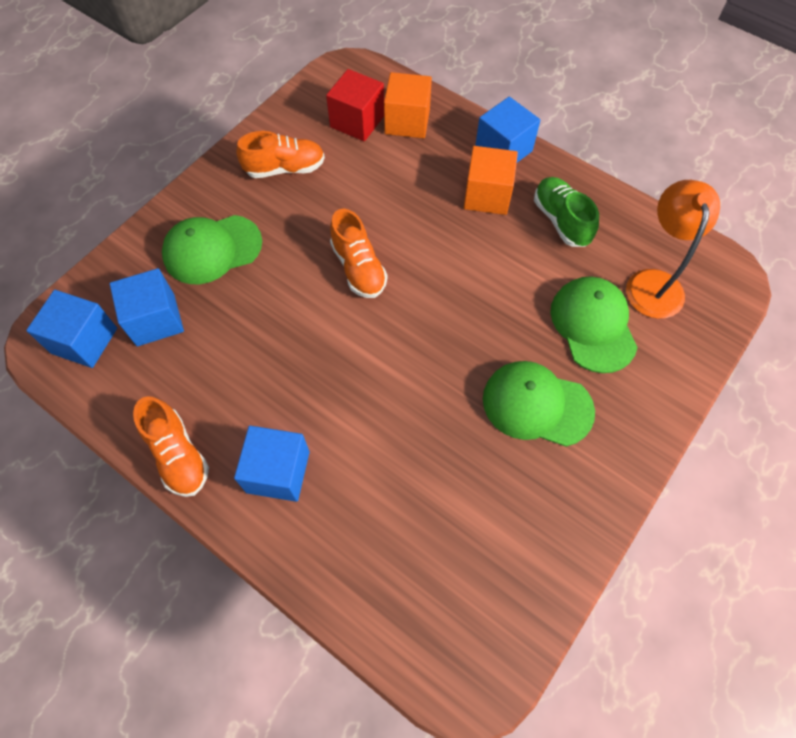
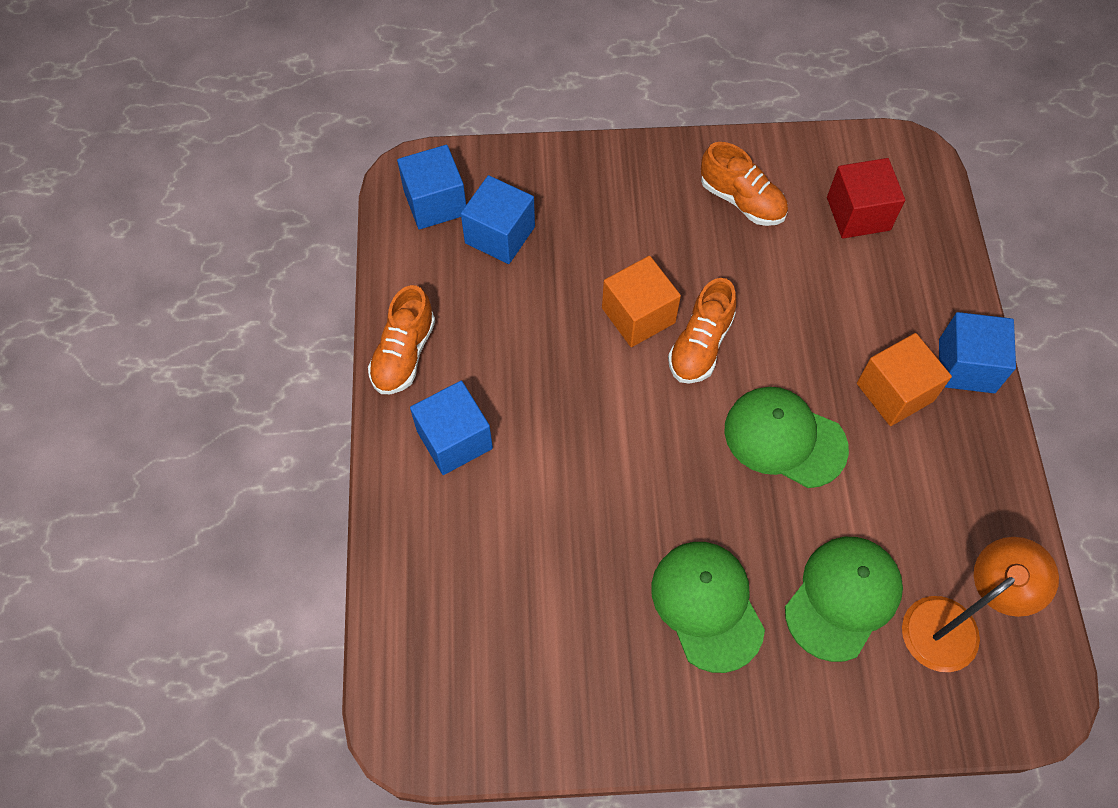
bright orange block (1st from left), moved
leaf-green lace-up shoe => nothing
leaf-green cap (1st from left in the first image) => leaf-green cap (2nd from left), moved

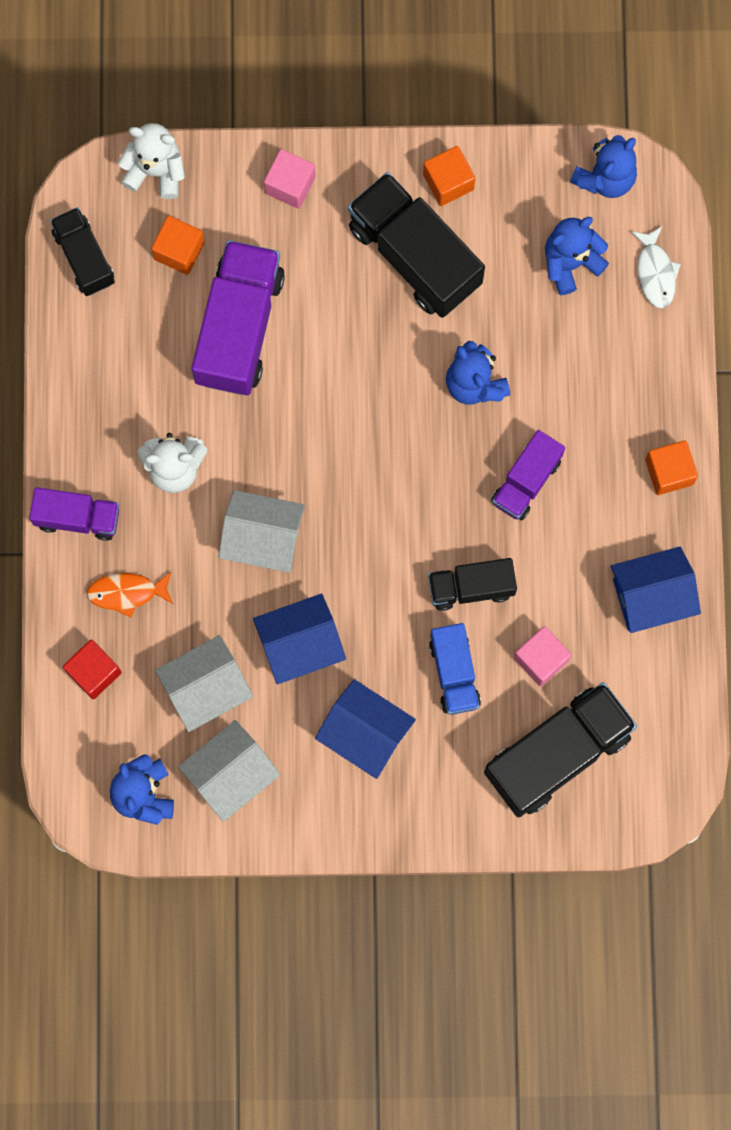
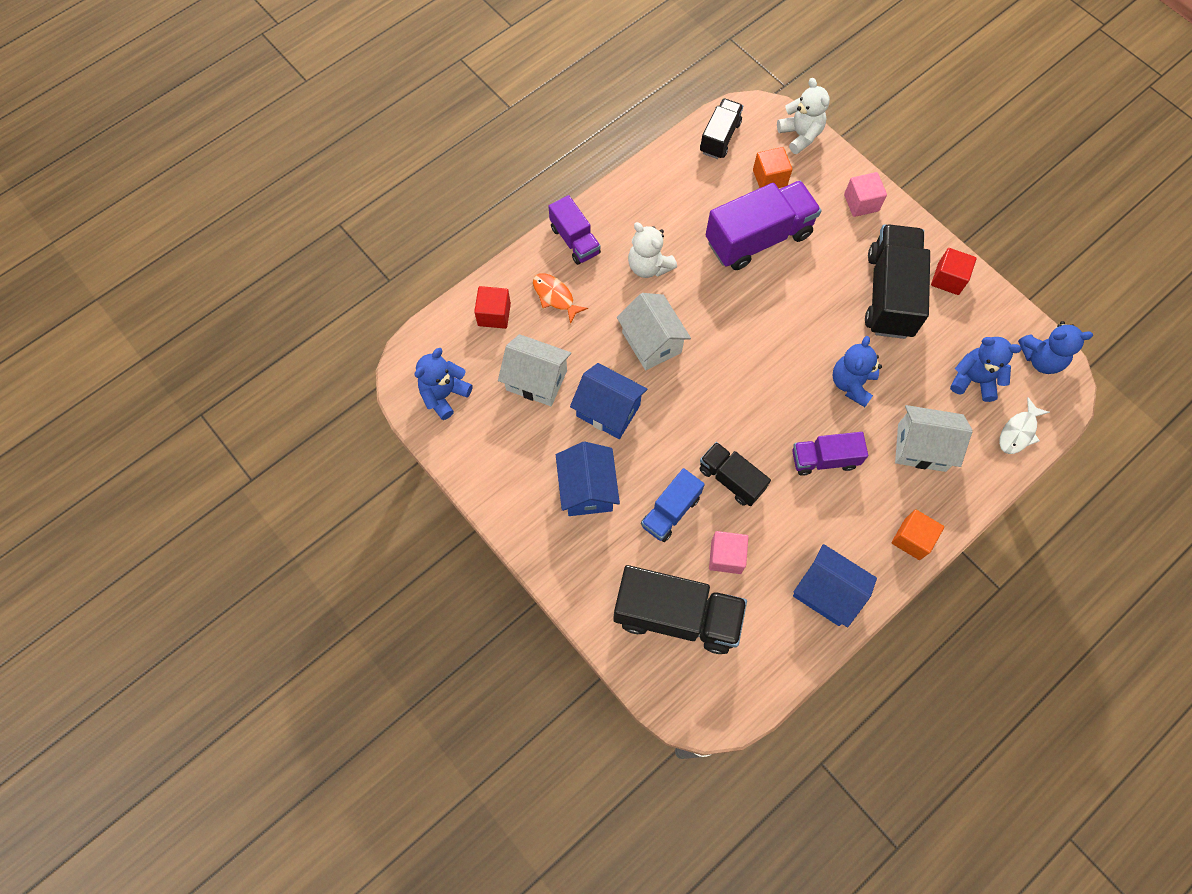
bright orange block (2nd from left) => crimson block (2nd from left)
snow-white cottage (2nd from left in the first image) => snow-white cottage (3rd from left), moved

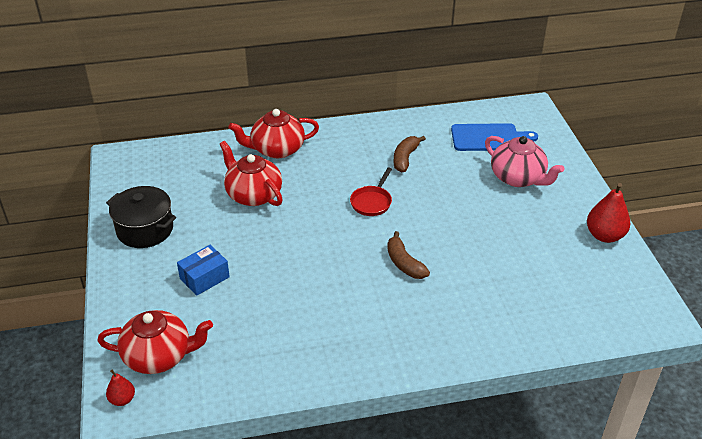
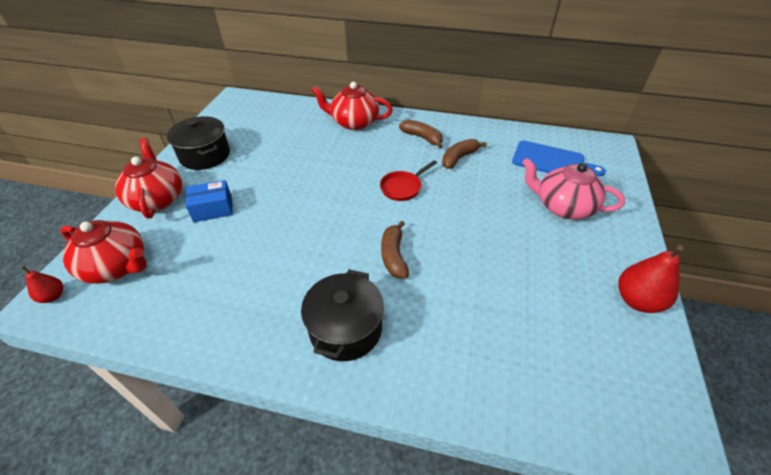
pink china teapot, 135 degrees clockwise
crimson china teapot (2nd from left), moved
nothing => dark brown toy banana (2nd from left)
nothing => jet-black stockpot (2nd from left)

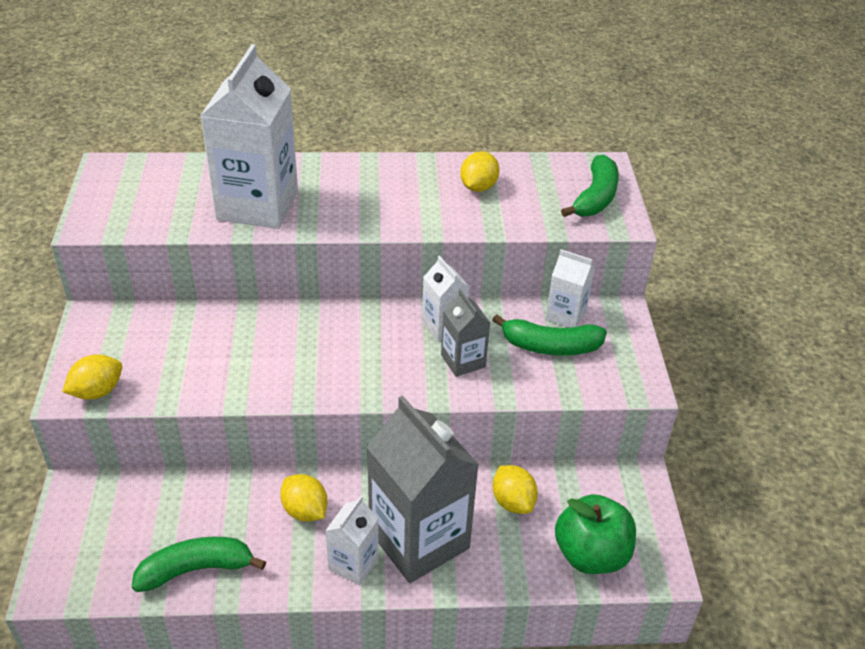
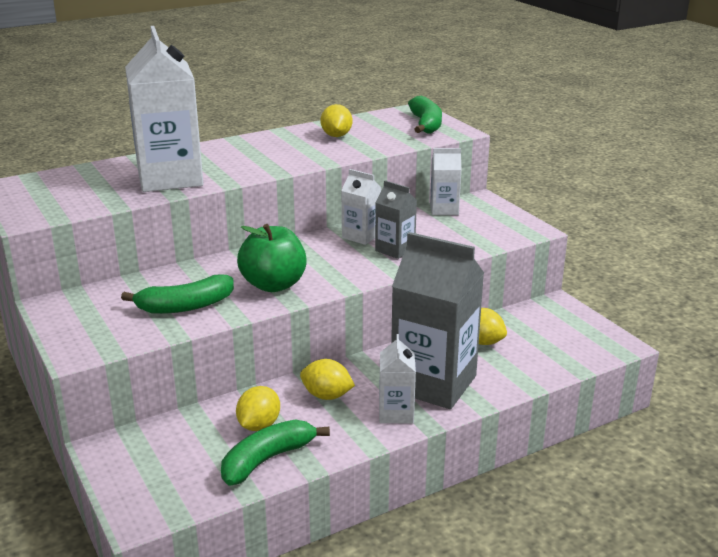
leaf-green toy banana (2nd from left in the first image) => leaf-green toy banana (1st from left), moved
golden toy lemon (1st from left), moved
leaf-green apple fruit, moved

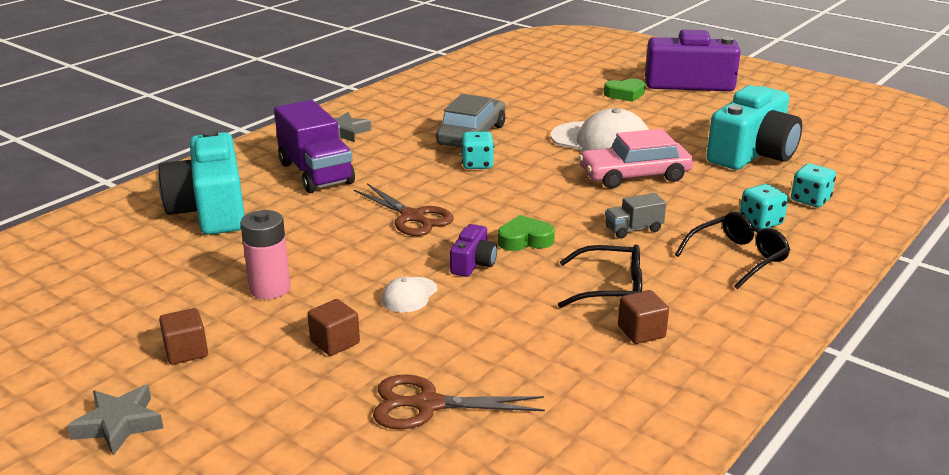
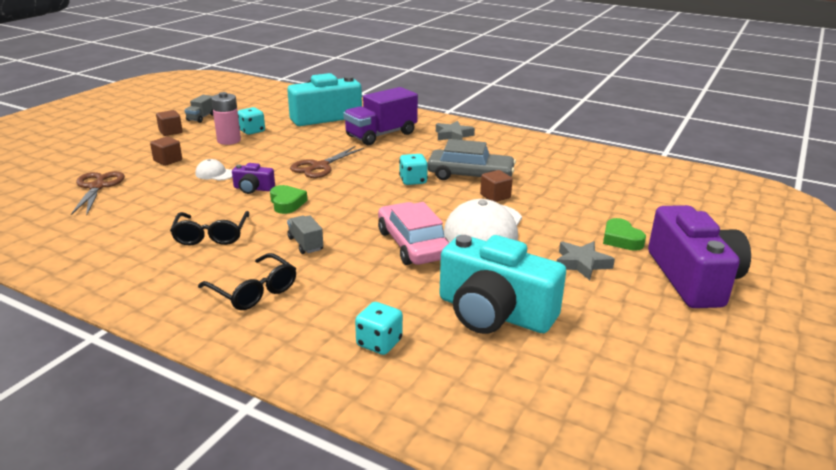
aqua game die (2nd from left in the first image) => aqua game die (1st from left), moved
dark brown block (3rd from left), moved
gray five-pointed star (1st from left in the first image) => gray five-pointed star (2nd from left), moved
nothing => gray truck (1st from left)

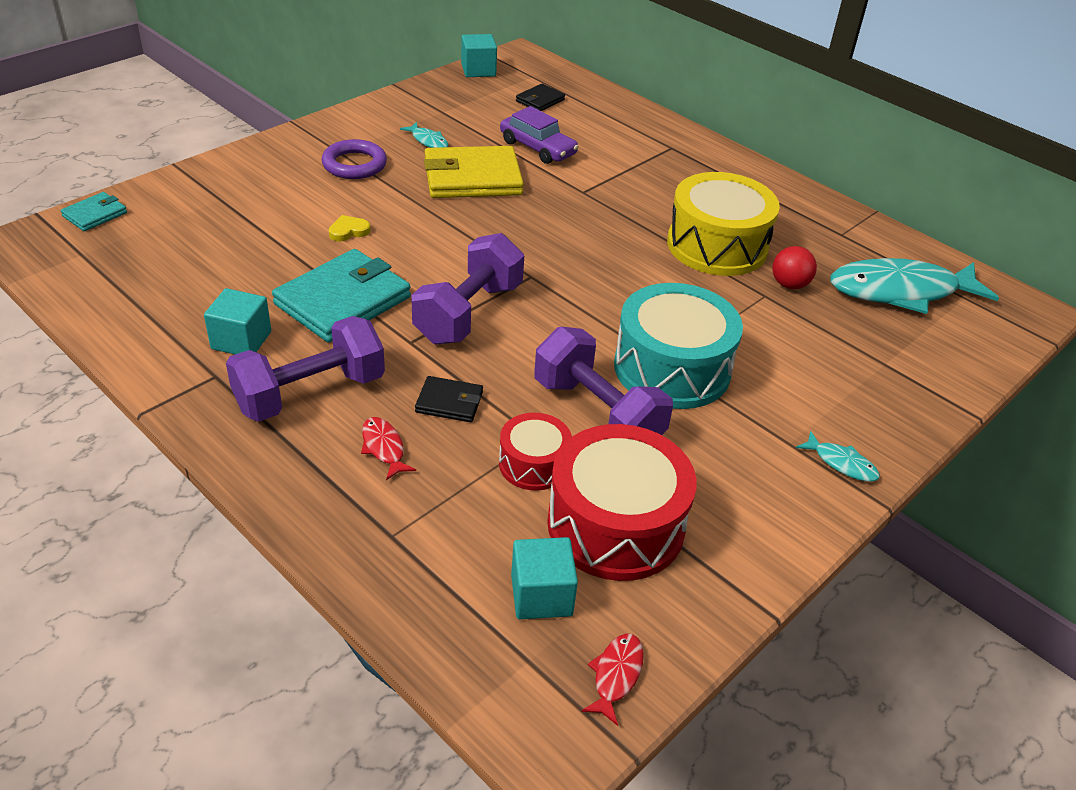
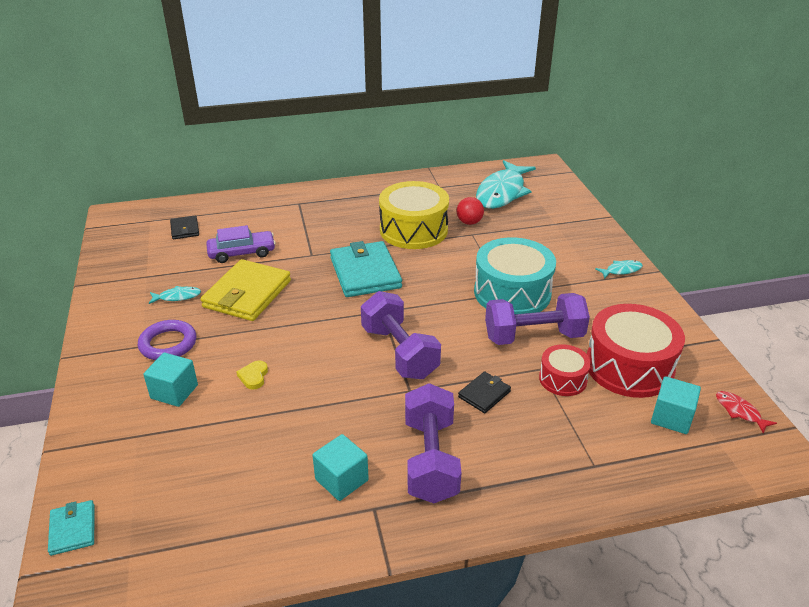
aqua block (2nd from left in the first image) => aqua block (1st from left), moved
aqua card wallet (2nd from left), moved
crimson fish (1st from left) => nothing

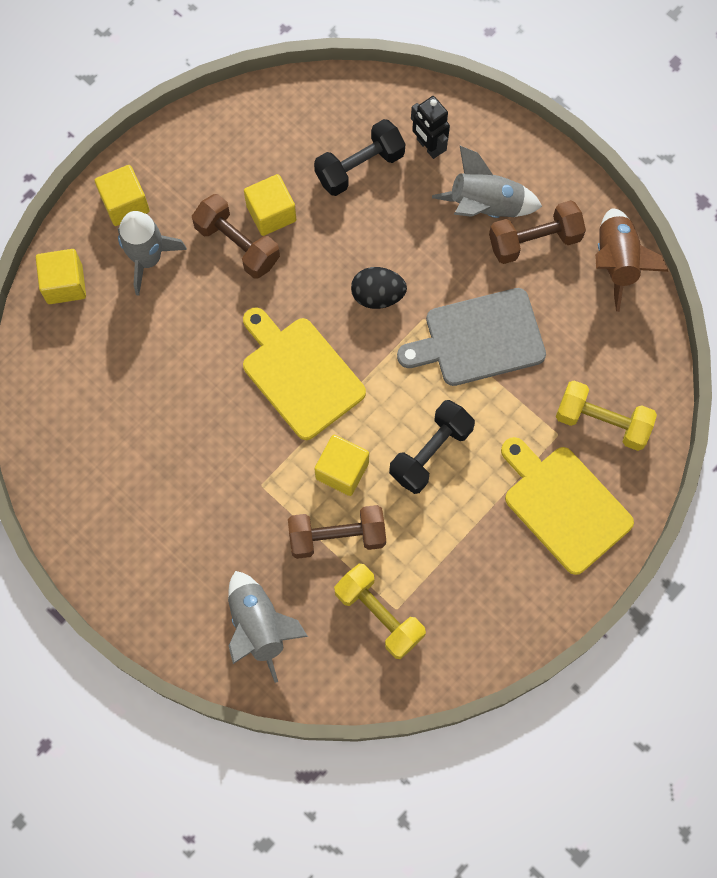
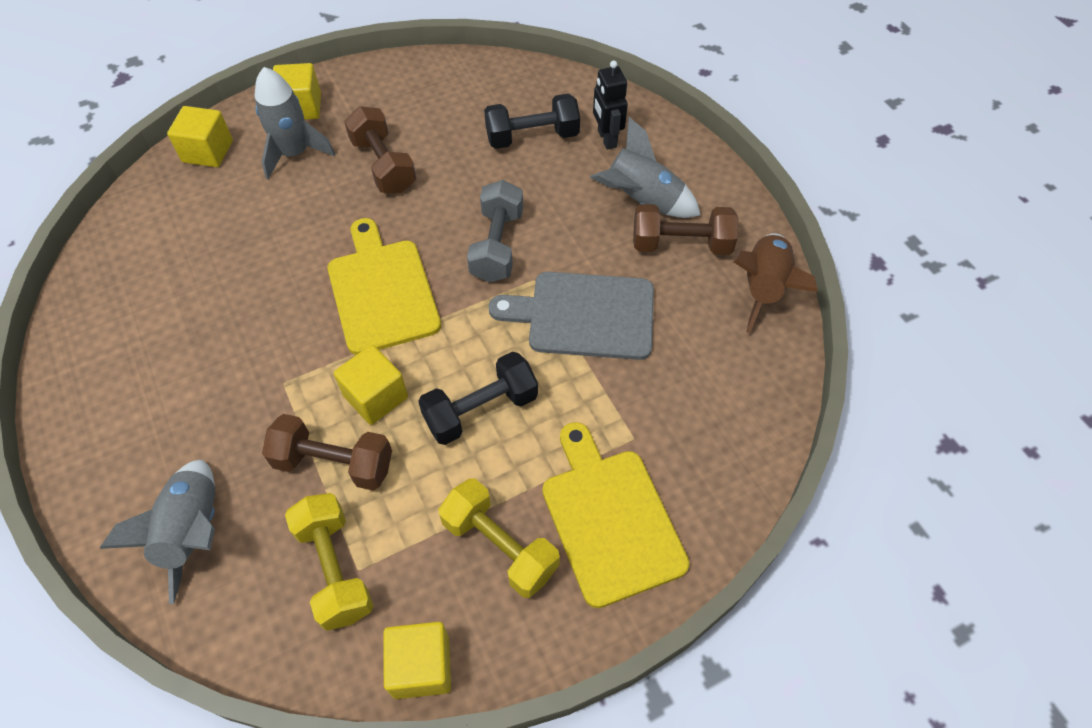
golden block (3rd from left in the first image) => golden block (4th from left), moved
jet-black toy egg => gray dumbbell
golden dumbbell (2nd from left), moved

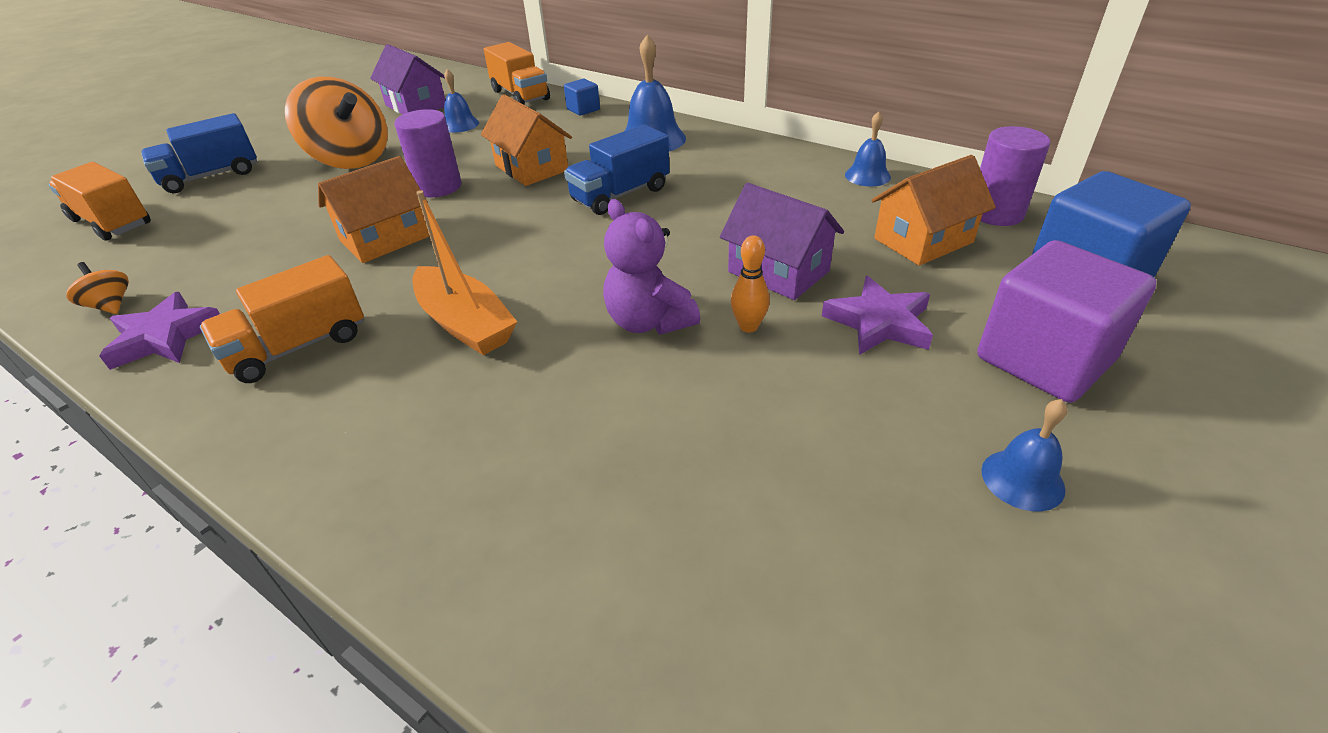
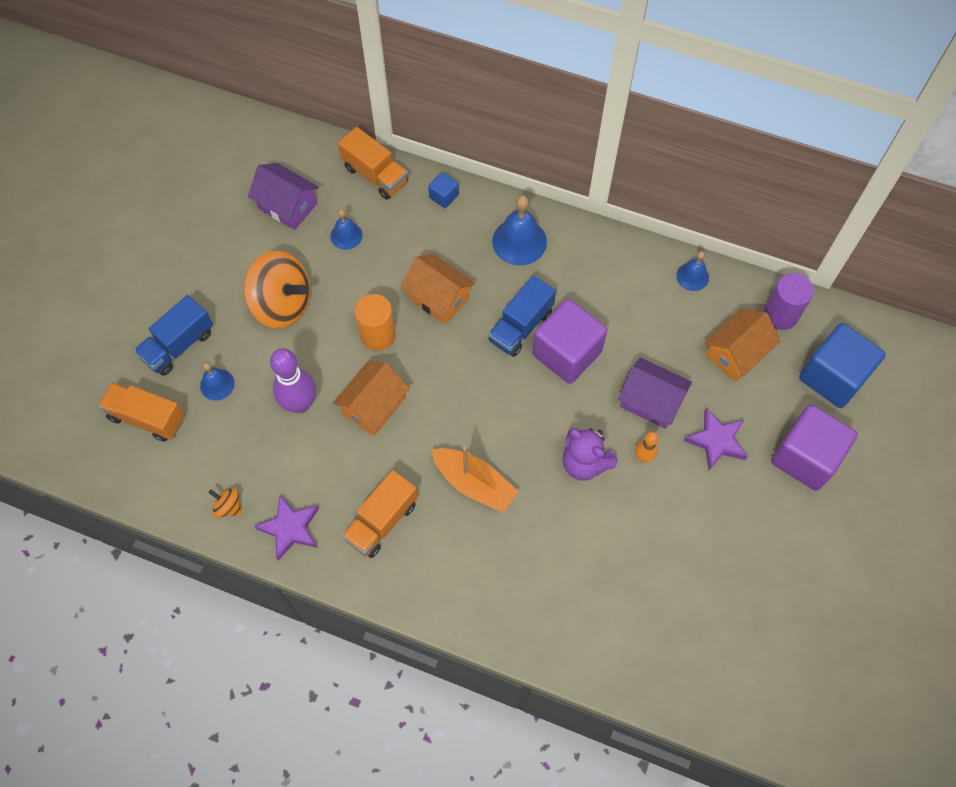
violet solid cylinder (1st from left) => bright orange solid cylinder
royal blue bell (4th from left in the first image) => royal blue bell (1st from left), moved
nothing => violet block (1st from left)
nothing => violet skittle

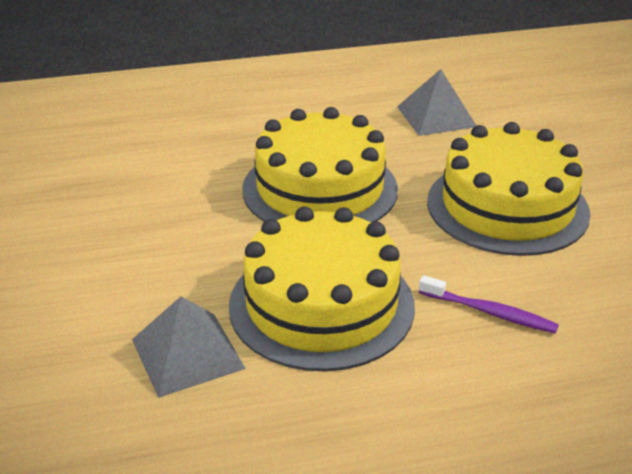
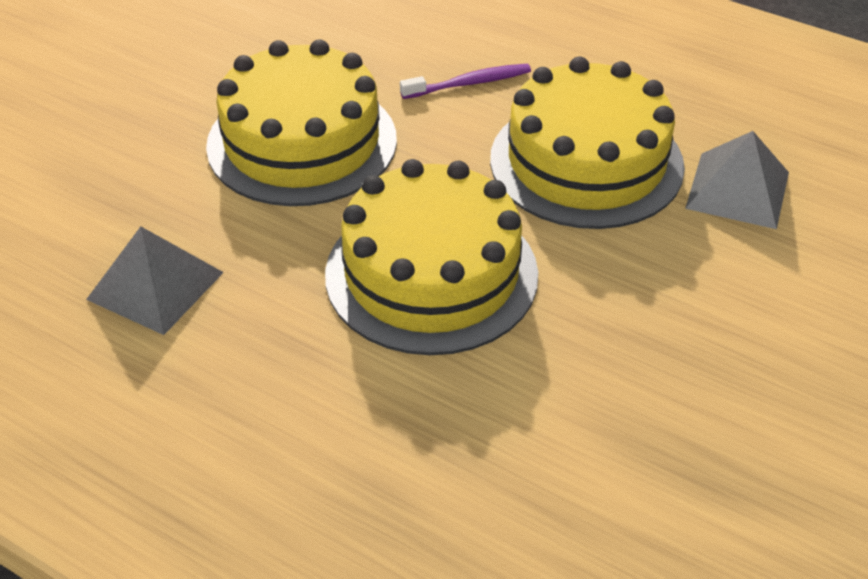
violet tooth brush, 90 degrees clockwise

